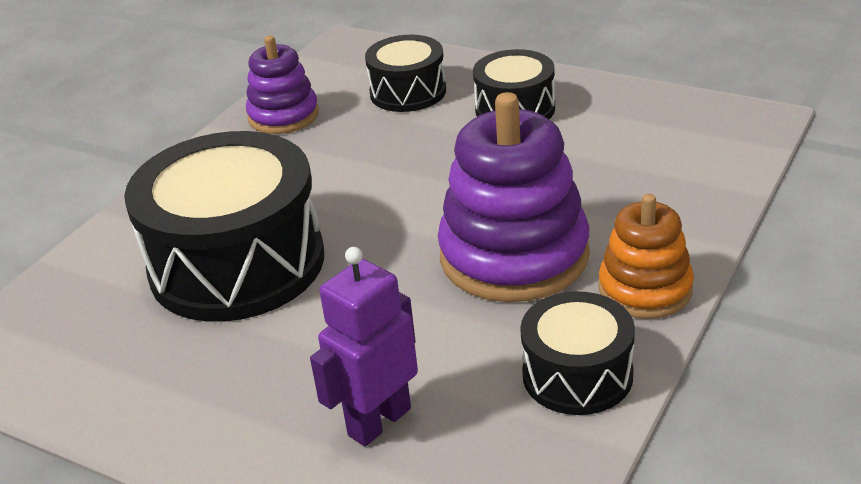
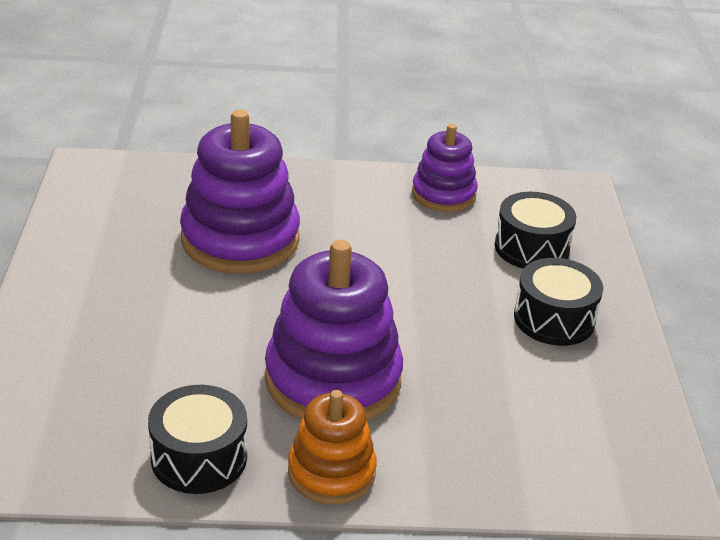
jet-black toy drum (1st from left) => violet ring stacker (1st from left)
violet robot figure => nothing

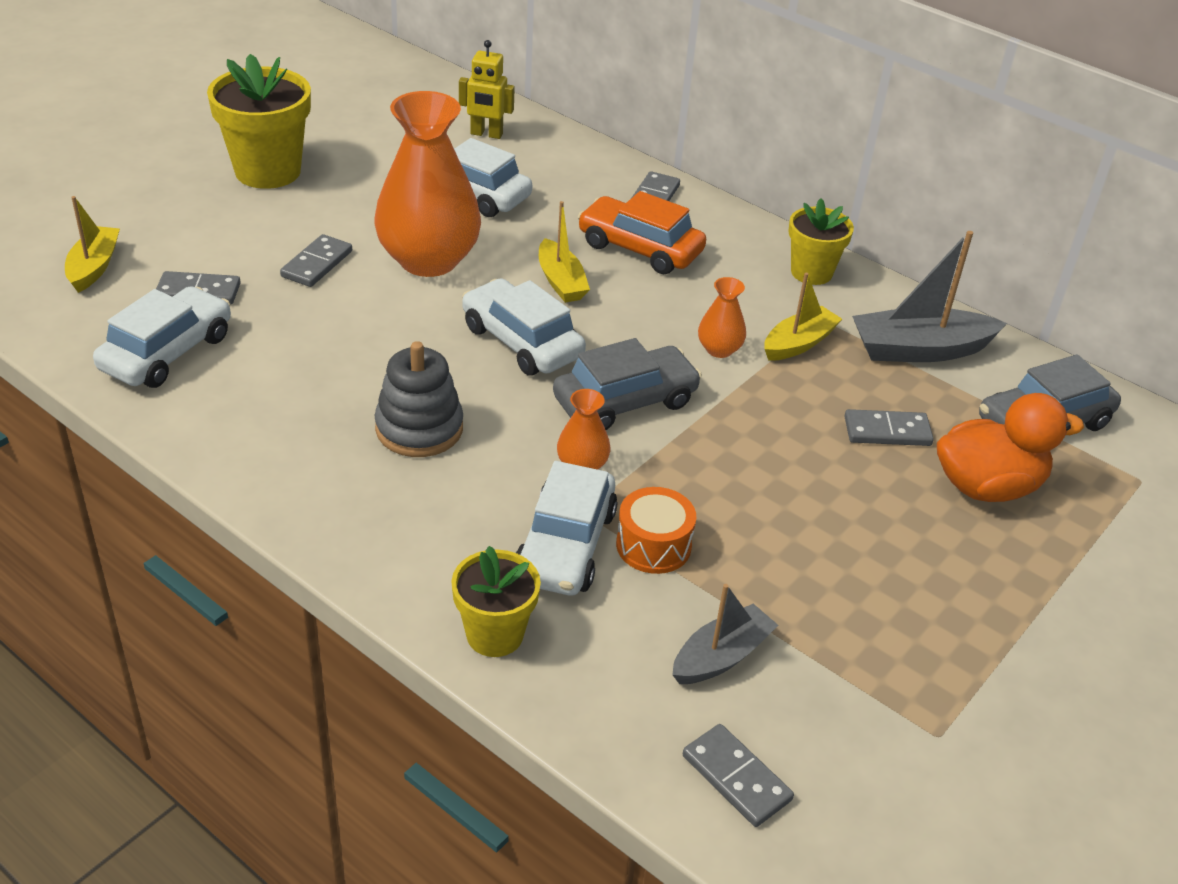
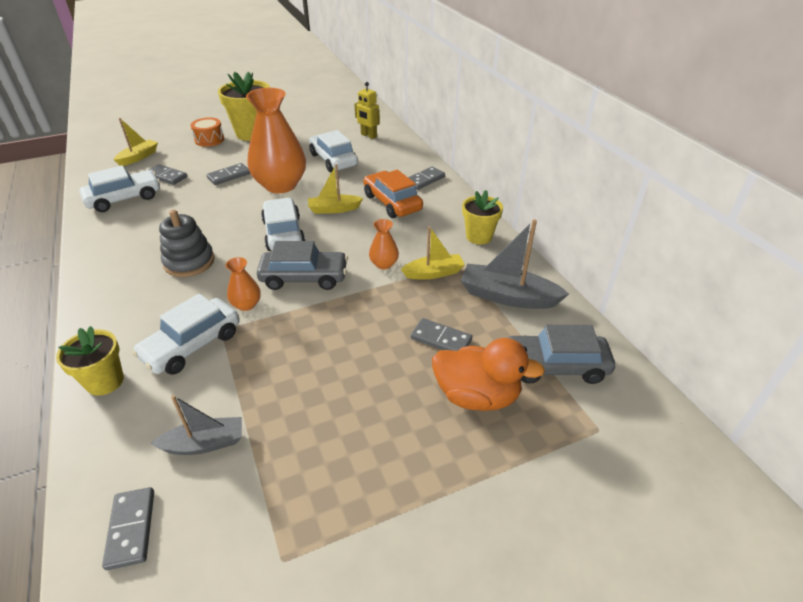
golden sailboat (2nd from left), 75 degrees clockwise
bright orange toy drum, moved

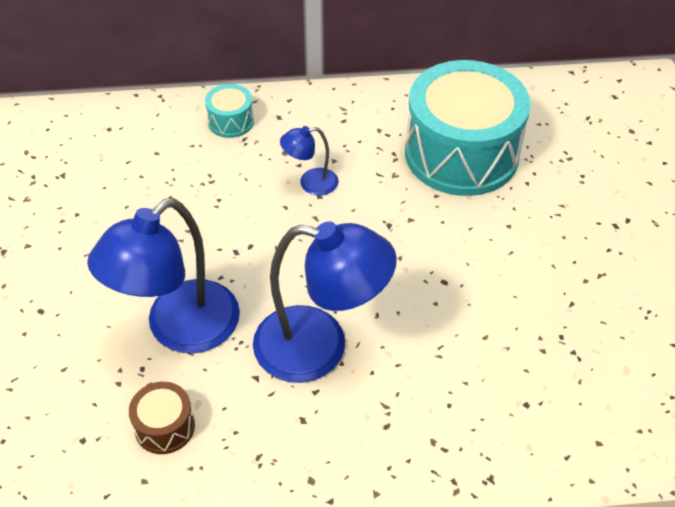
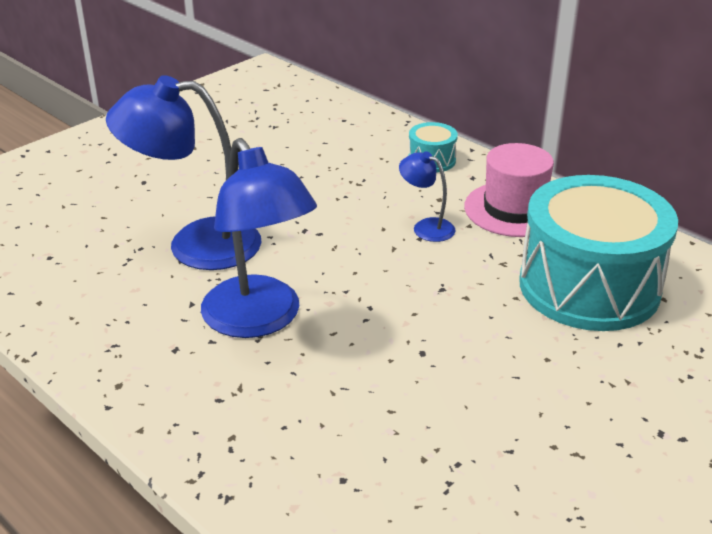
dark brown toy drum => nothing
nothing => pink hat

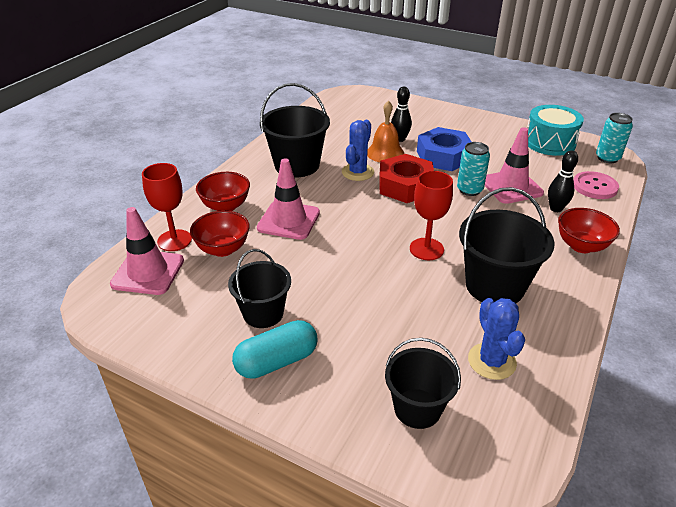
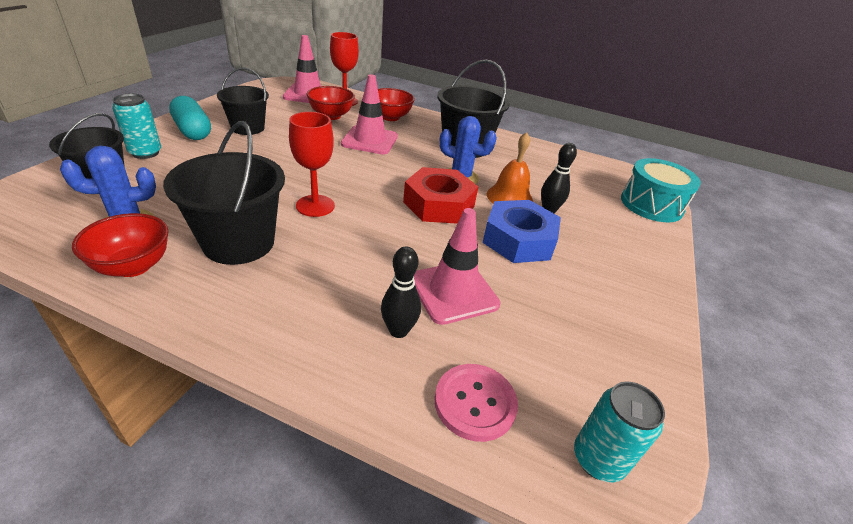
aqua toy drum, moved
aqua soda can (1st from left), moved
crimson bowl (3rd from left in the first image) => crimson bowl (1st from left), moved

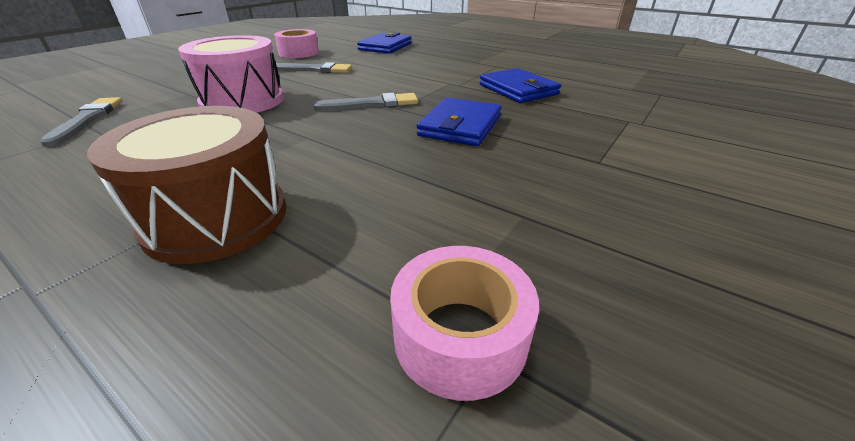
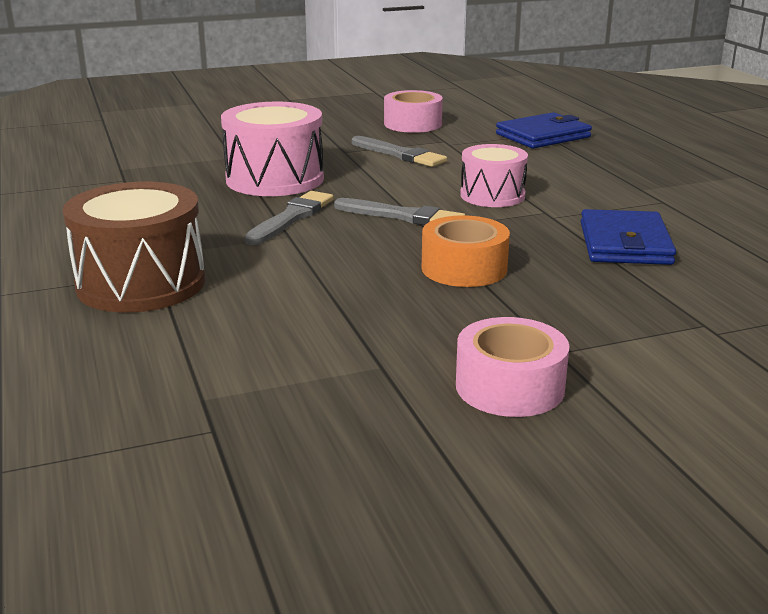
gray paint brush (1st from left), moved
royal blue card wallet (2nd from left) => bright orange sticky tape
pink sticky tape (2nd from left), moved
nothing => pink toy drum (2nd from left)

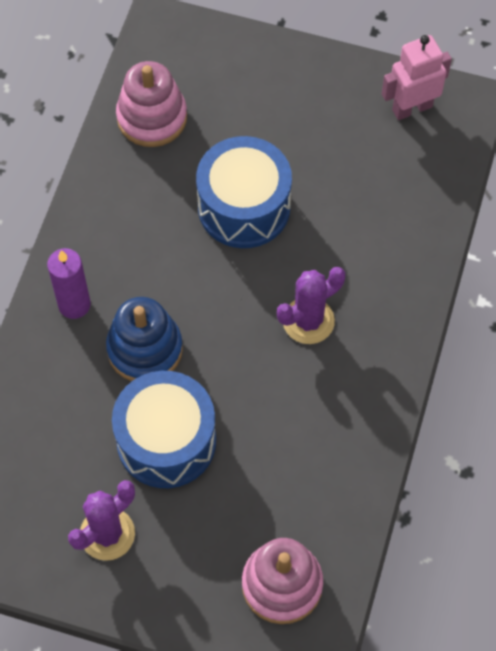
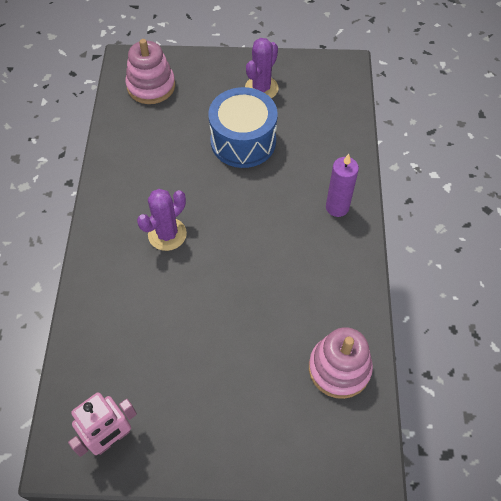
royal blue toy drum (2nd from left) => nothing
royal blue ring stacker => nothing

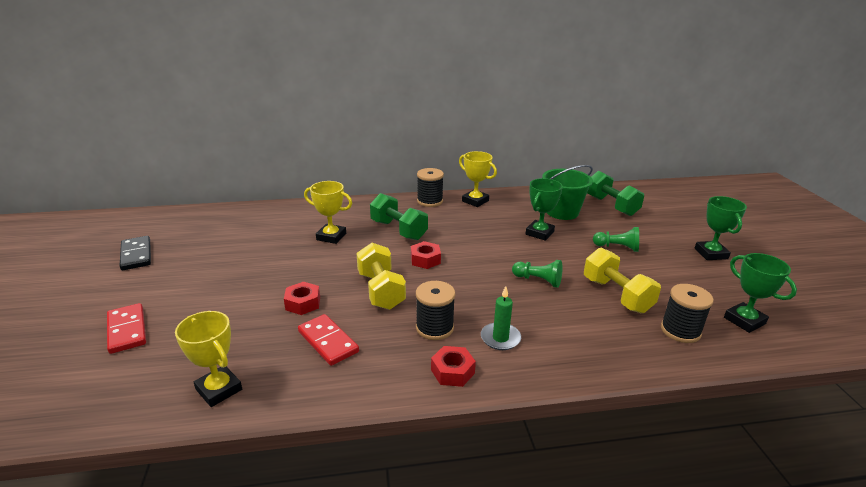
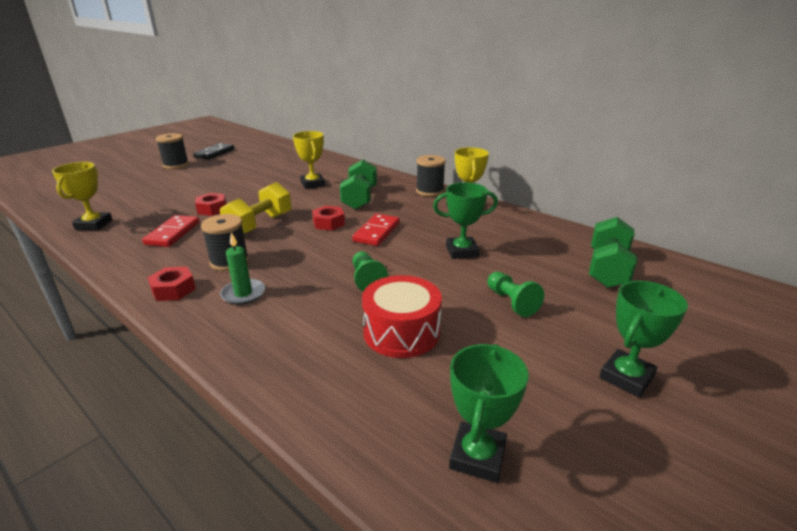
leaf-green sand bucket => nothing
golden dumbbell (2nd from left) => crimson toy drum
jet-black reel of thread (3rd from left in the first image) => jet-black reel of thread (1st from left), moved
crimson domino tile (1st from left in the first image) => crimson domino tile (2nd from left), moved

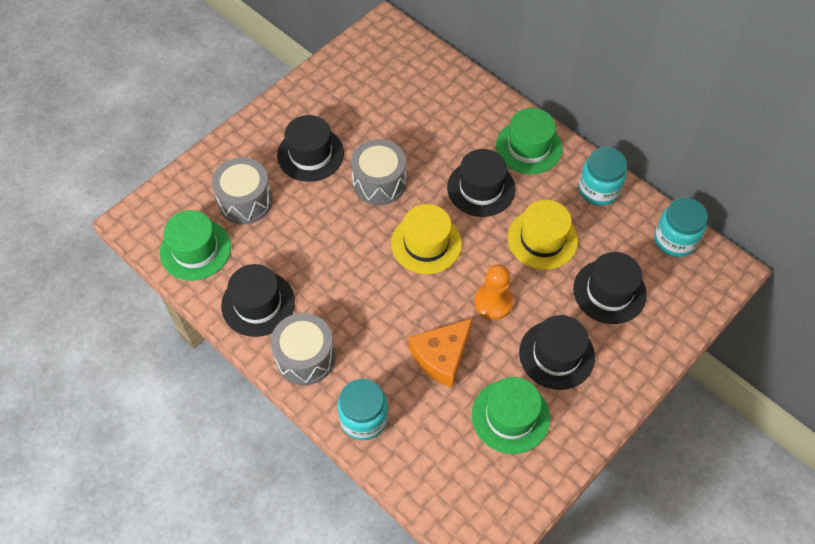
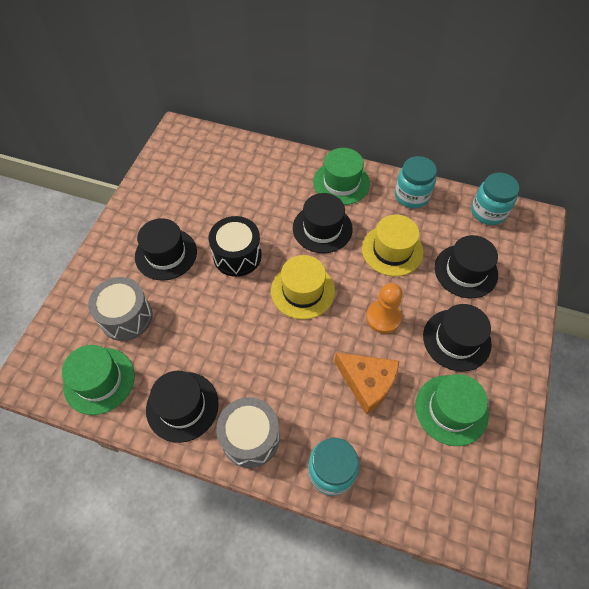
gray toy drum (3rd from left) => jet-black toy drum
bright orange cheese, 75 degrees counterclockwise

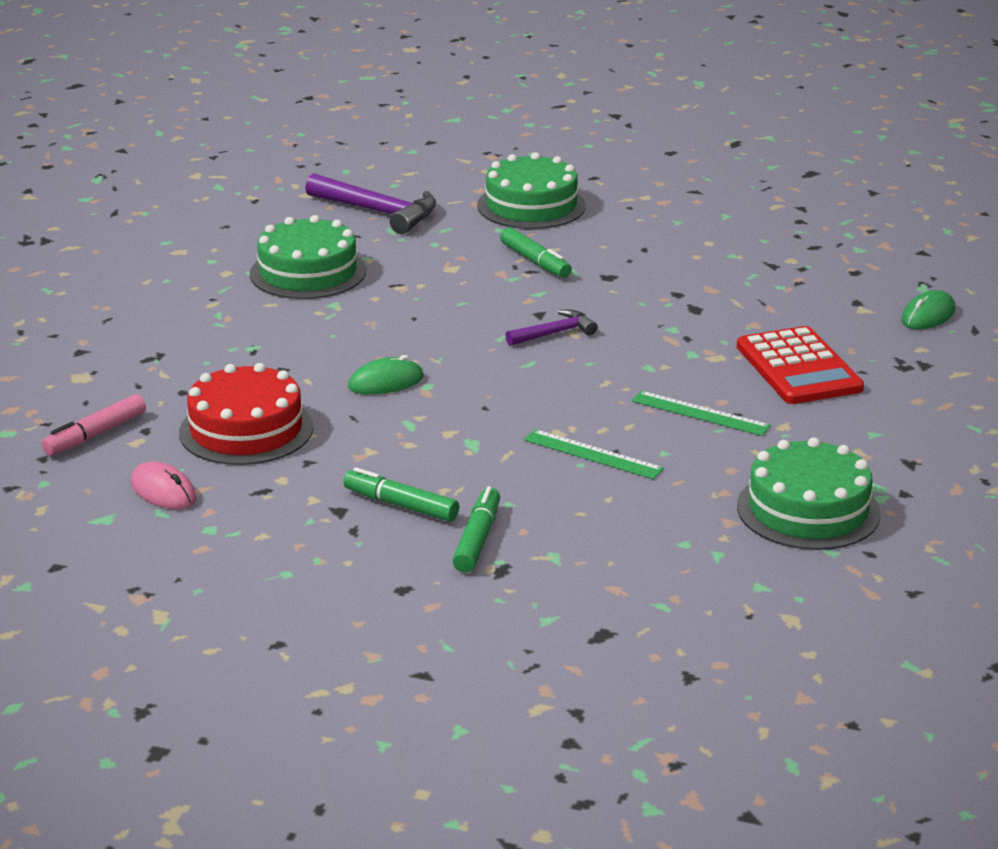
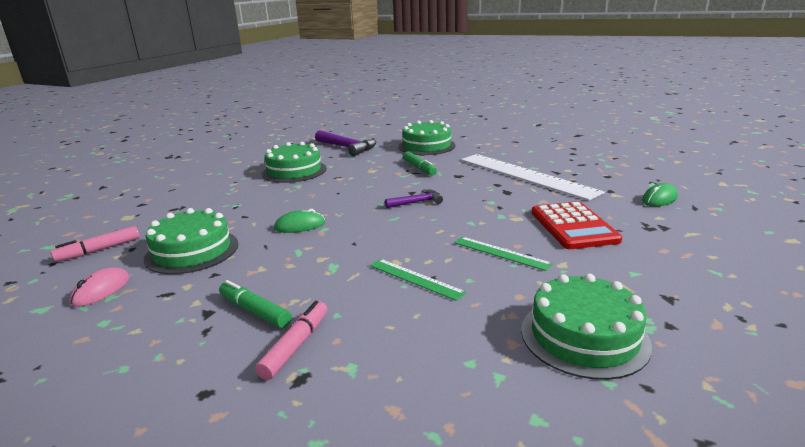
crimson layer cake => leaf-green layer cake (1st from left)
pink mouse, 60 degrees clockwise
leaf-green marker pen (2nd from left) => pink marker pen (2nd from left)
nothing => snow-white ruler

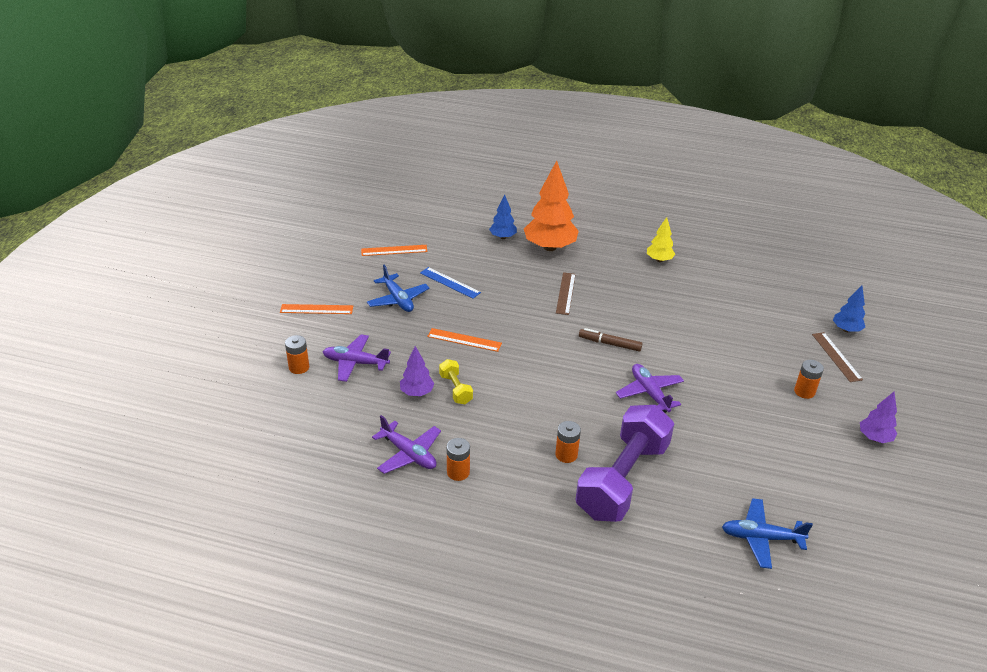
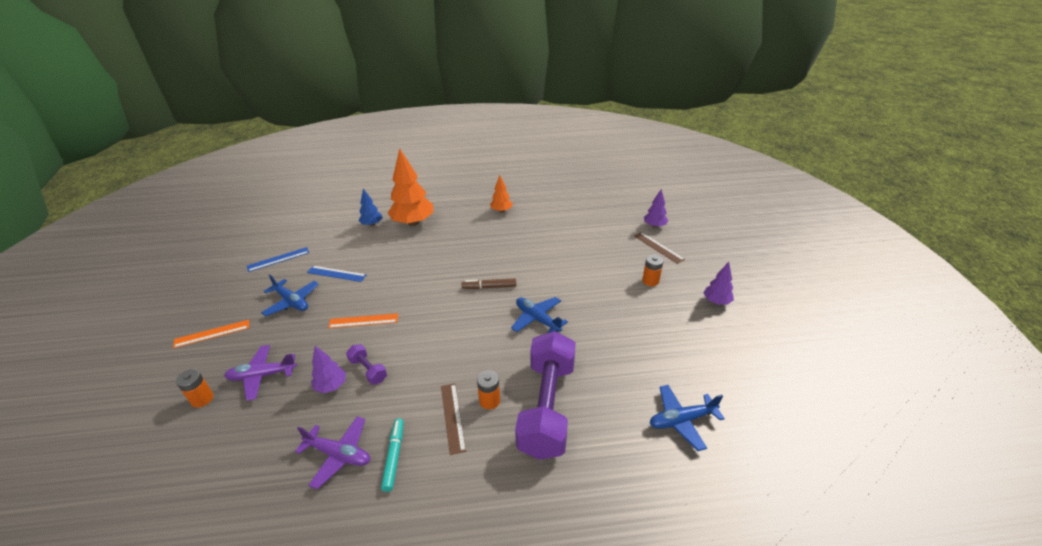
golden toy tree => bright orange toy tree (2nd from left)
bright orange ruler (2nd from left) => royal blue ruler (1st from left)
dark brown ruler (1st from left), moved
royal blue toy tree (2nd from left) => violet toy tree (2nd from left)
golden dumbbell => violet dumbbell (1st from left)
violet toy plane (3rd from left) => royal blue toy plane (2nd from left)
bright orange power cell (2nd from left) => aqua marker pen

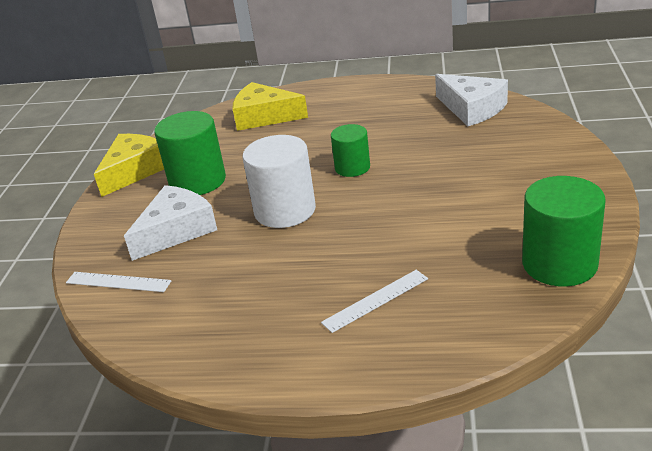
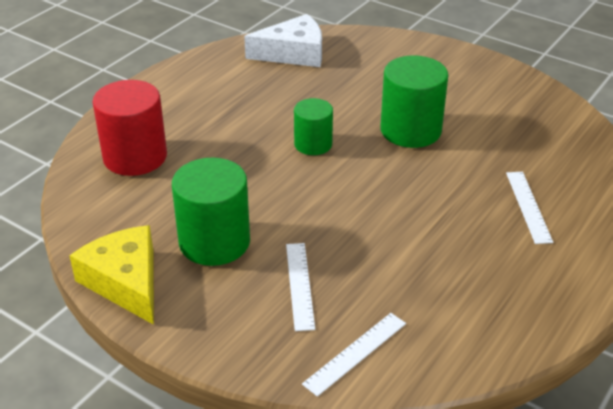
golden cheese (2nd from left) => crimson solid cylinder
snow-white solid cylinder => nothing
leaf-green solid cylinder (3rd from left), moved
snow-white cheese (1st from left) => snow-white ruler (1st from left)

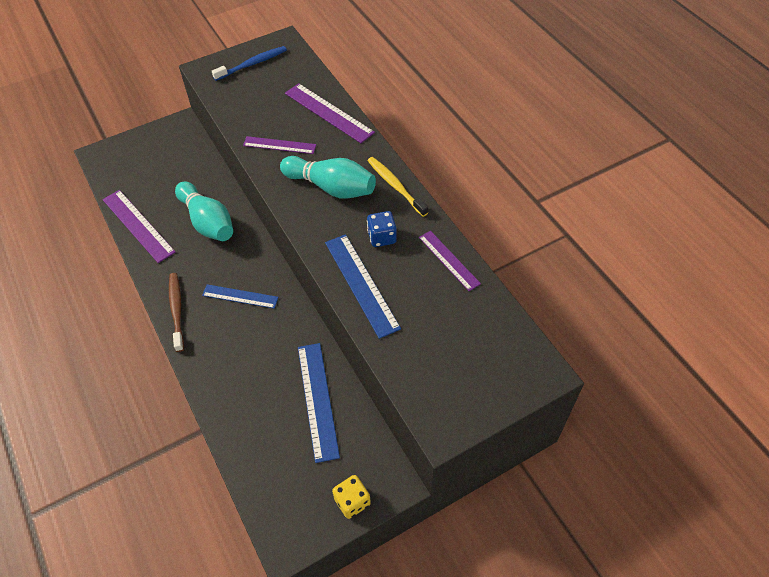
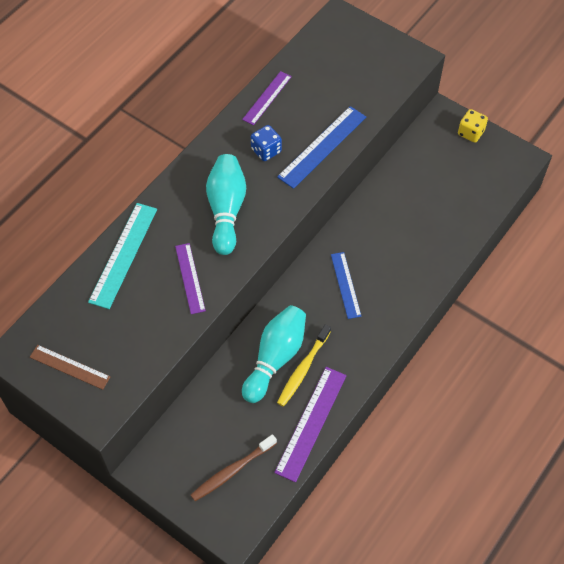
royal blue tooth brush => dark brown ruler
violet ruler (3rd from left) => aqua ruler
golden tooth brush, moved
dark brown tooth brush, moved
royal blue ruler (2nd from left) => nothing

